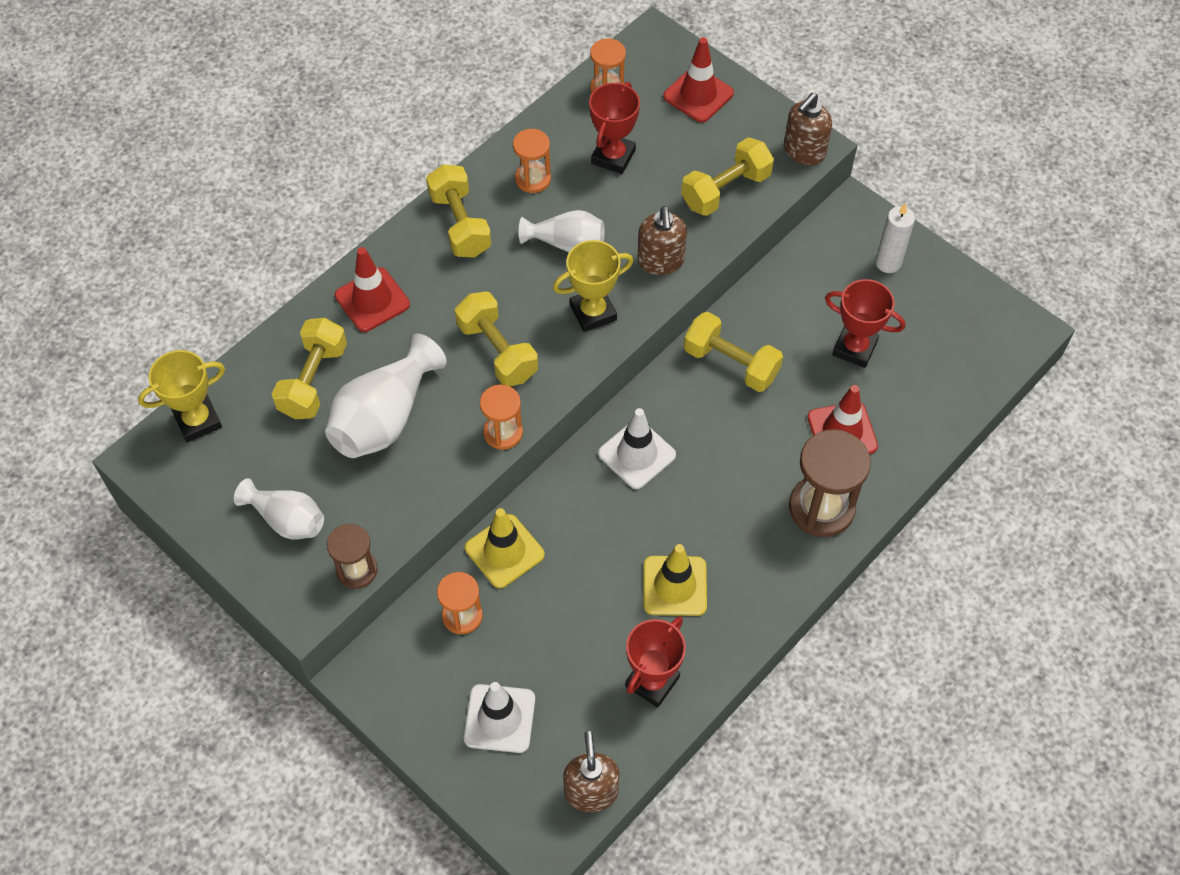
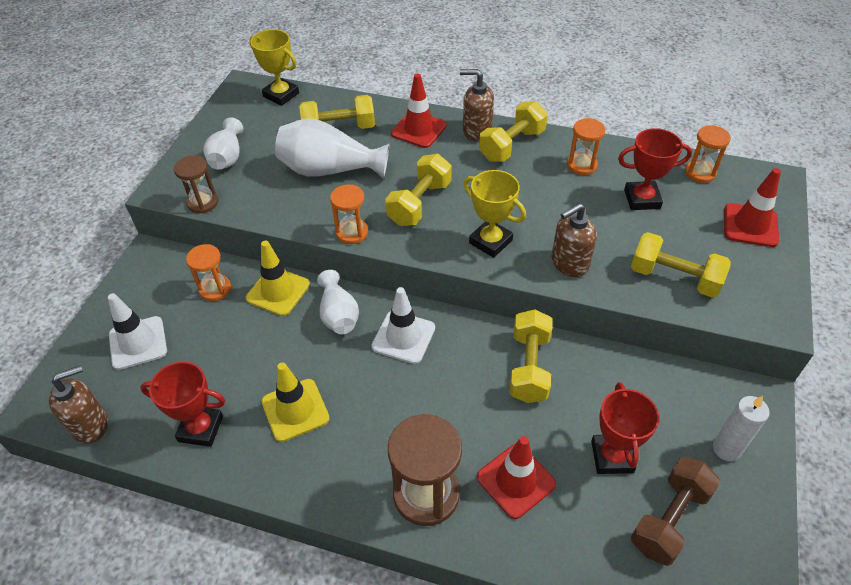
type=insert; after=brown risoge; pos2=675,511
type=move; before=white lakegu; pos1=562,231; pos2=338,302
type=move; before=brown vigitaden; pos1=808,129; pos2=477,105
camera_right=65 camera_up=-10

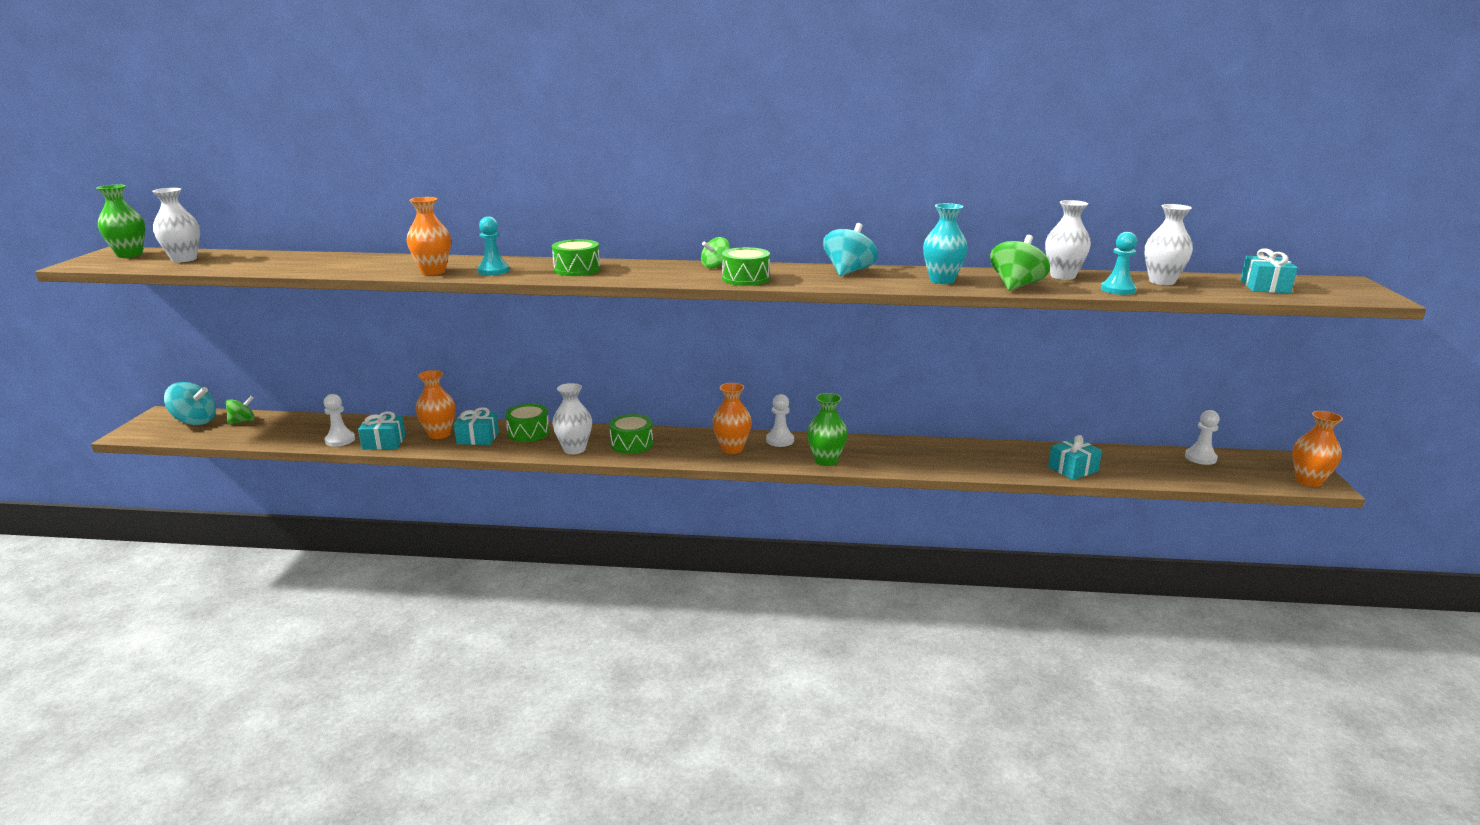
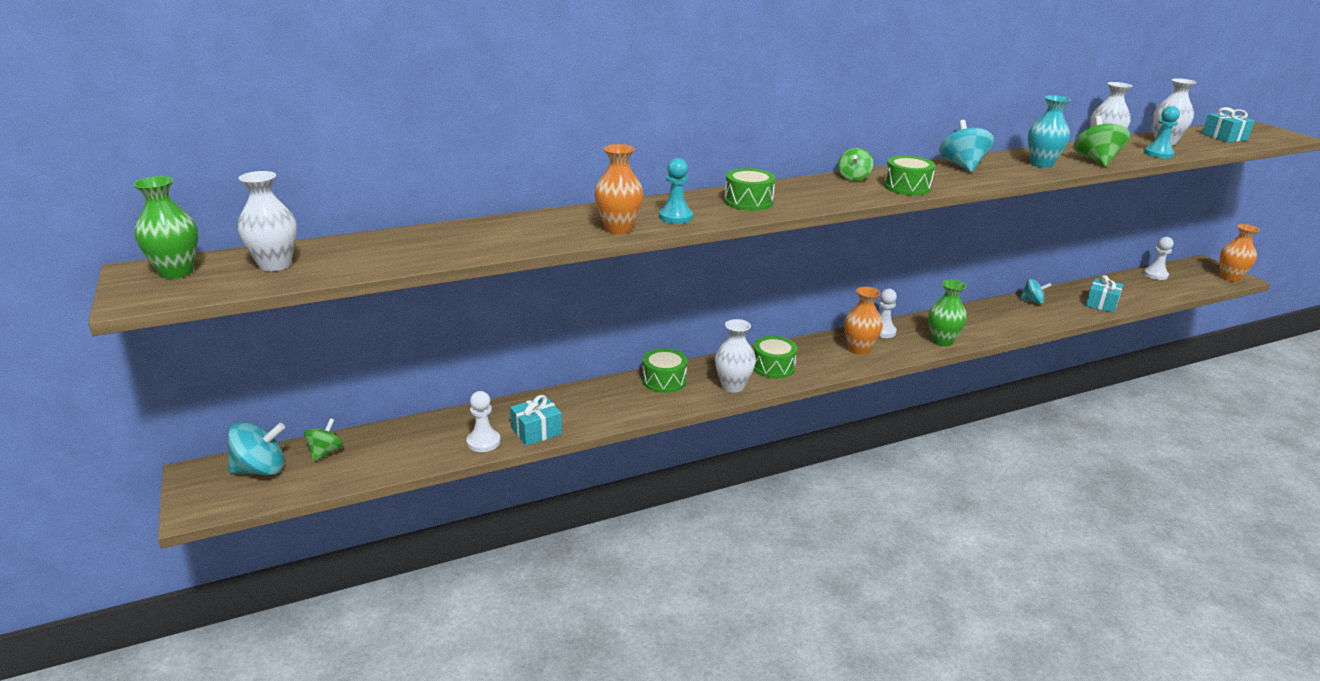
type=delete; before=orange lakegu; pos1=435,404
type=delete; before=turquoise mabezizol; pos1=476,426
type=insert; after=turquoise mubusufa; pos2=1035,291
camera_right=-30 camera_up=5

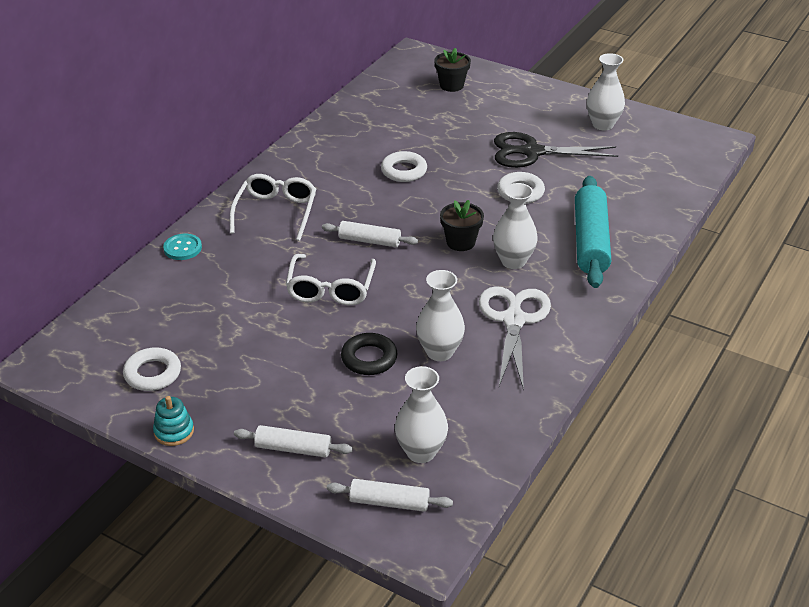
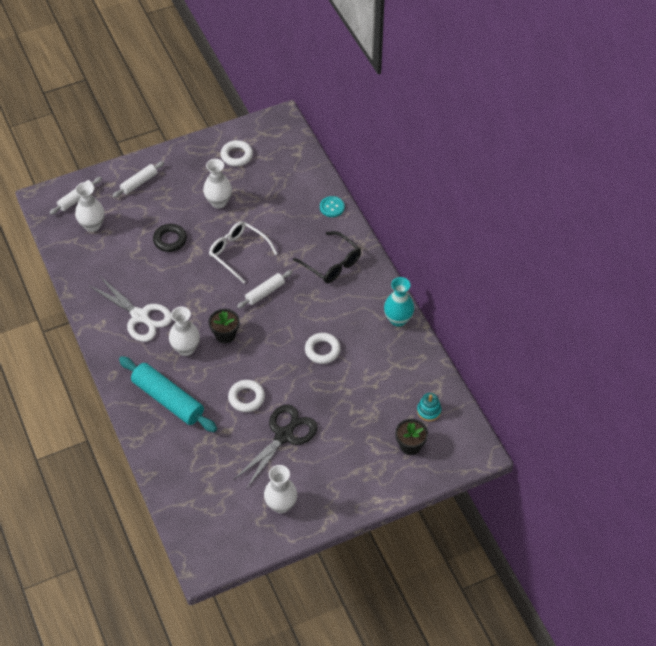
type=insert; after=turquoise lakegu; pos2=399,302
type=move; before=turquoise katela; pos1=173,421; pos2=429,407
type=move; before=white lakegu; pos1=440,315; pos2=217,183
type=recolor; before=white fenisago; after=black fenisago; pos1=273,207; pos2=327,257
camera_right=125 camera_up=15

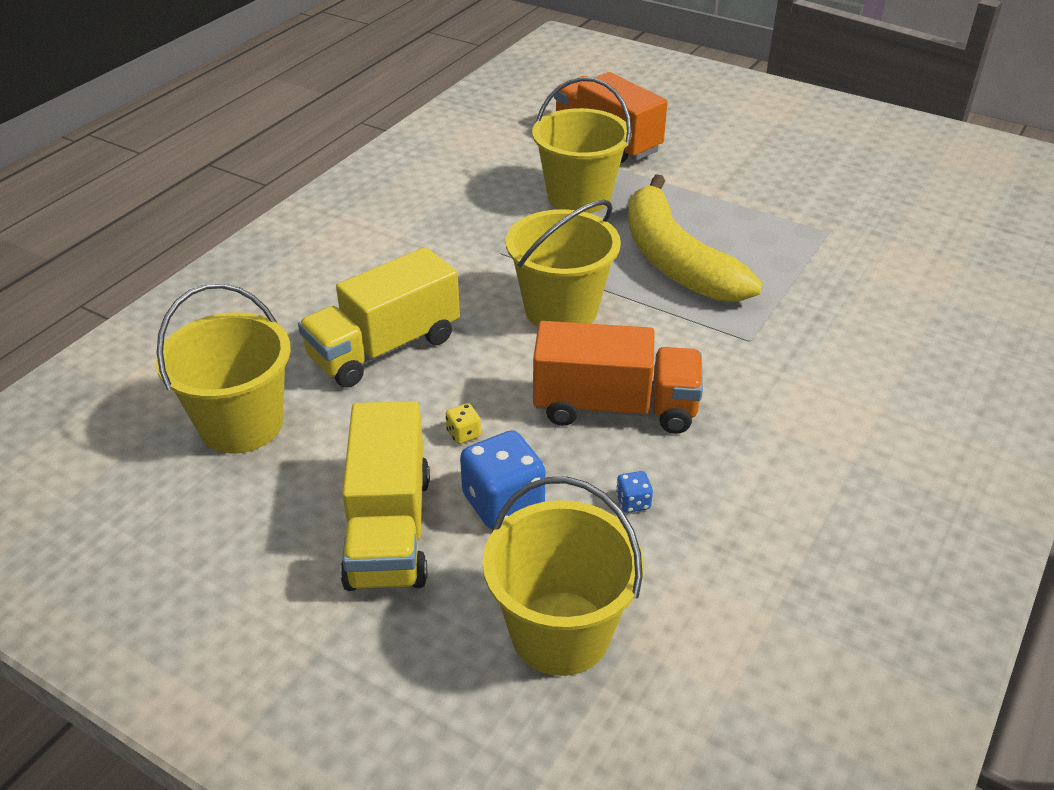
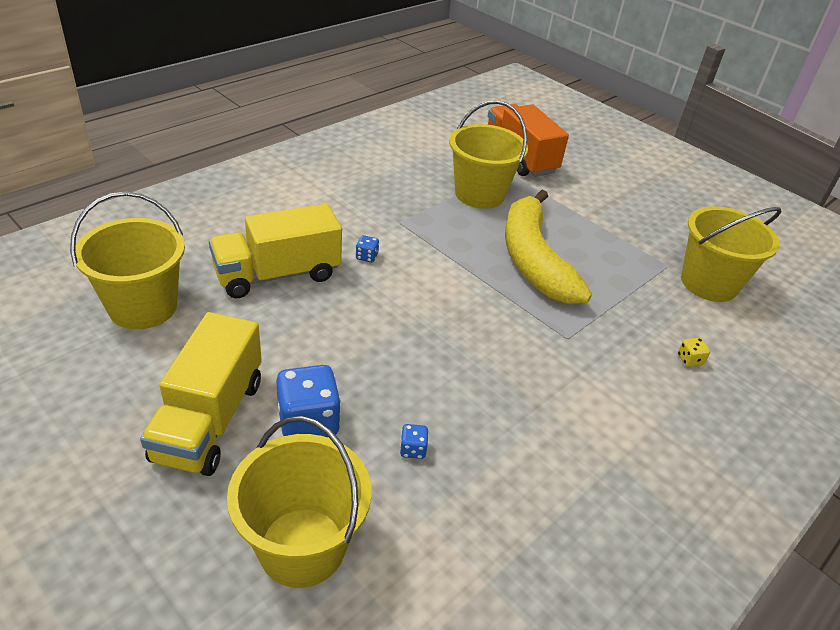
type=delete; before=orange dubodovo; pos1=618,377
type=insert; after=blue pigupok; pos2=367,249
type=move; before=yellow pigupok; pos1=463,423; pos2=694,352
type=move; before=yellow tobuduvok; pos1=563,263; pos2=731,254
camera_right=10 camera_up=0

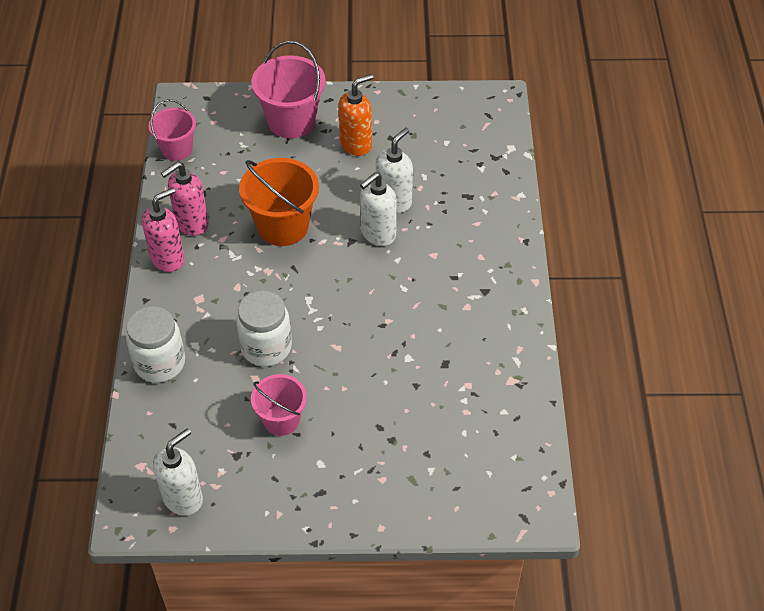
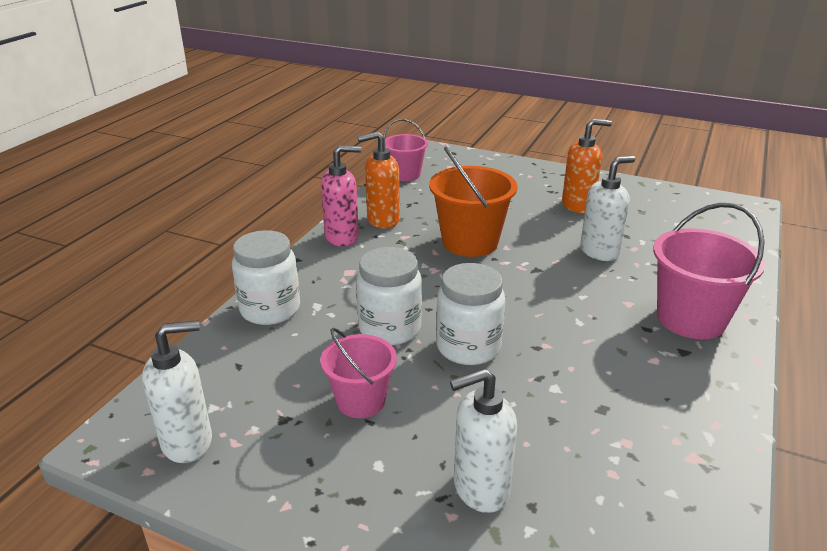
type=insert; after=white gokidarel; pos2=470,314
type=move; before=pink tobuduvok; pos1=288,89; pos2=709,271
type=move; before=white vigitaden; pos1=378,209; pos2=483,440
type=recolor; before=pink vigitaden; after=orange vigitaden; pos1=185,199; pos2=378,179
camera_right=25 camera_up=-20

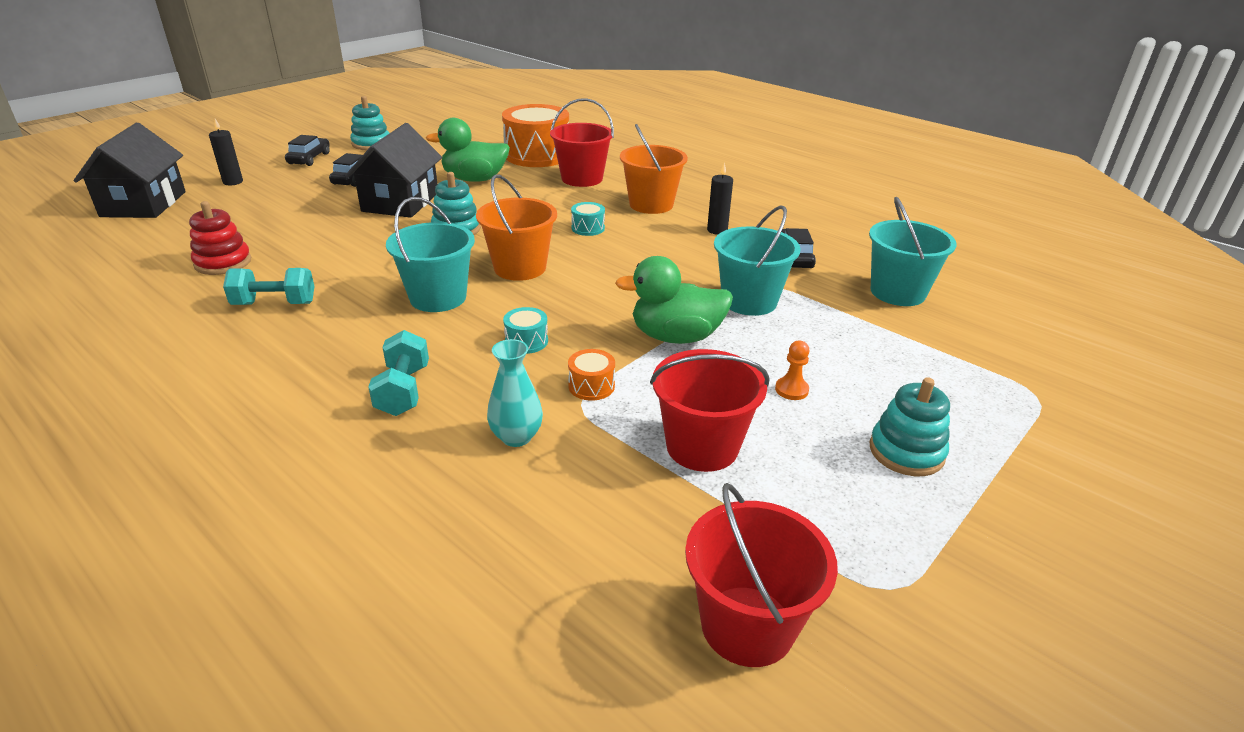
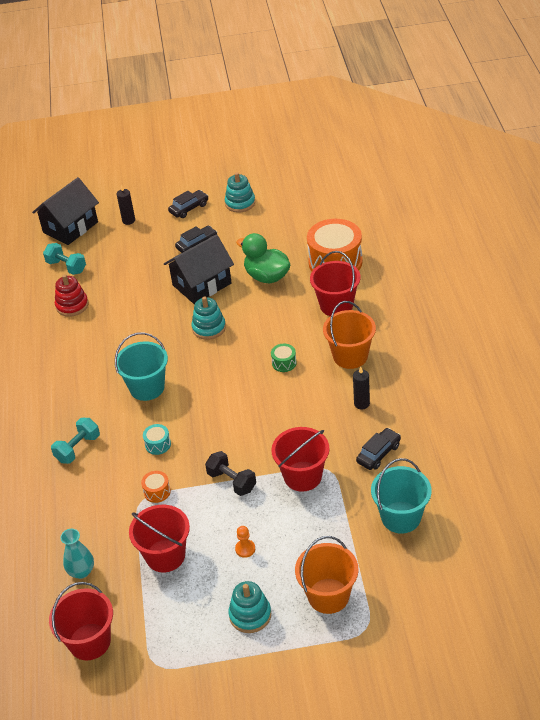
type=move; before=turquoise risoge; pos1=269,286; pos2=64,259
type=move; before=orange tobuduvok; pos1=516,227; pos2=326,575
type=move; before=turquoise lakegu; pos1=515,393; pos2=77,554
type=replace; before=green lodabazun; after=black risoge; pos1=674,300; pos2=230,473
type=recolor; before=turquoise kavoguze; after=green kavoguze; pos1=588,219; pos2=284,358
type=recolor; before=turquoise tobuduvok; after=red tobuduvok; pos1=757,260; pos2=300,459
camera_right=45 camera_up=10

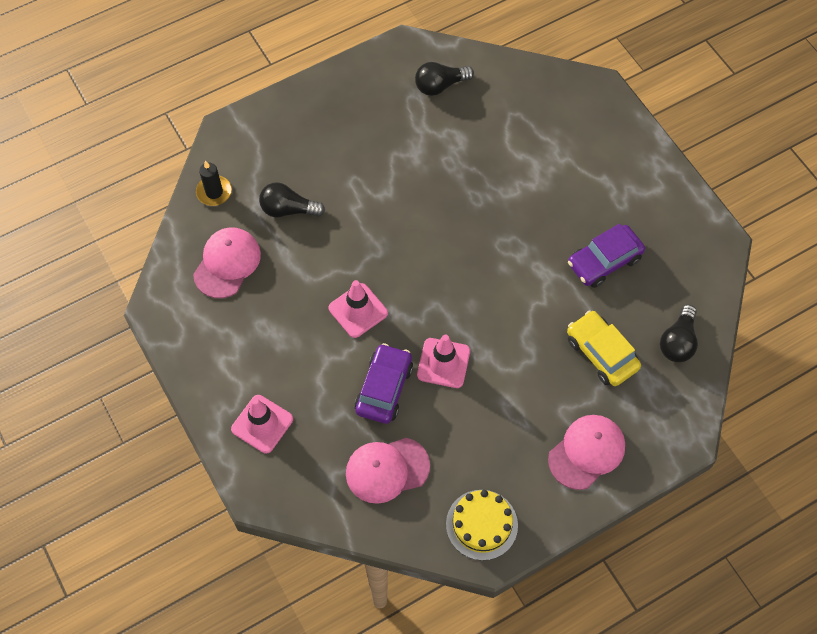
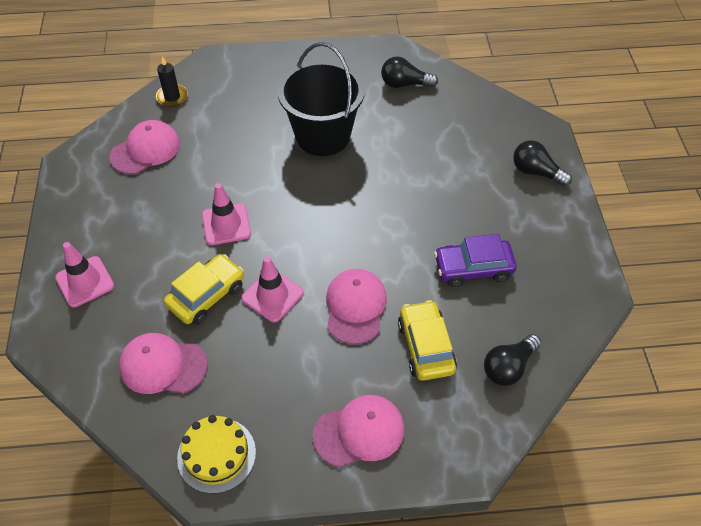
type=insert; after=black tobuduvok; pos2=321,99
type=insert; after=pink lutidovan; pos2=356,306
type=move; before=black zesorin; pos1=292,199; pos2=542,163
type=recolor; before=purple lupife; after=yellow lupife; pos1=383,383; pos2=204,289
camera_right=25 camera_up=-10

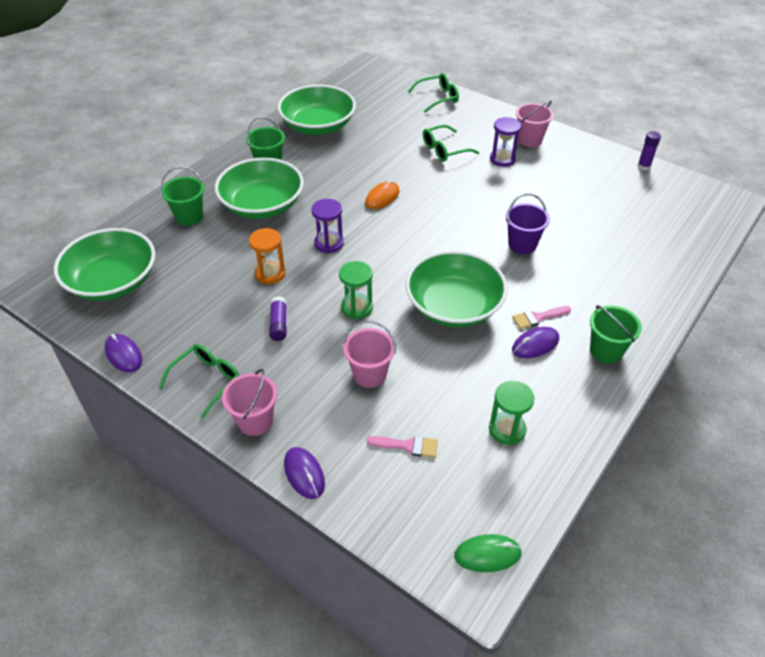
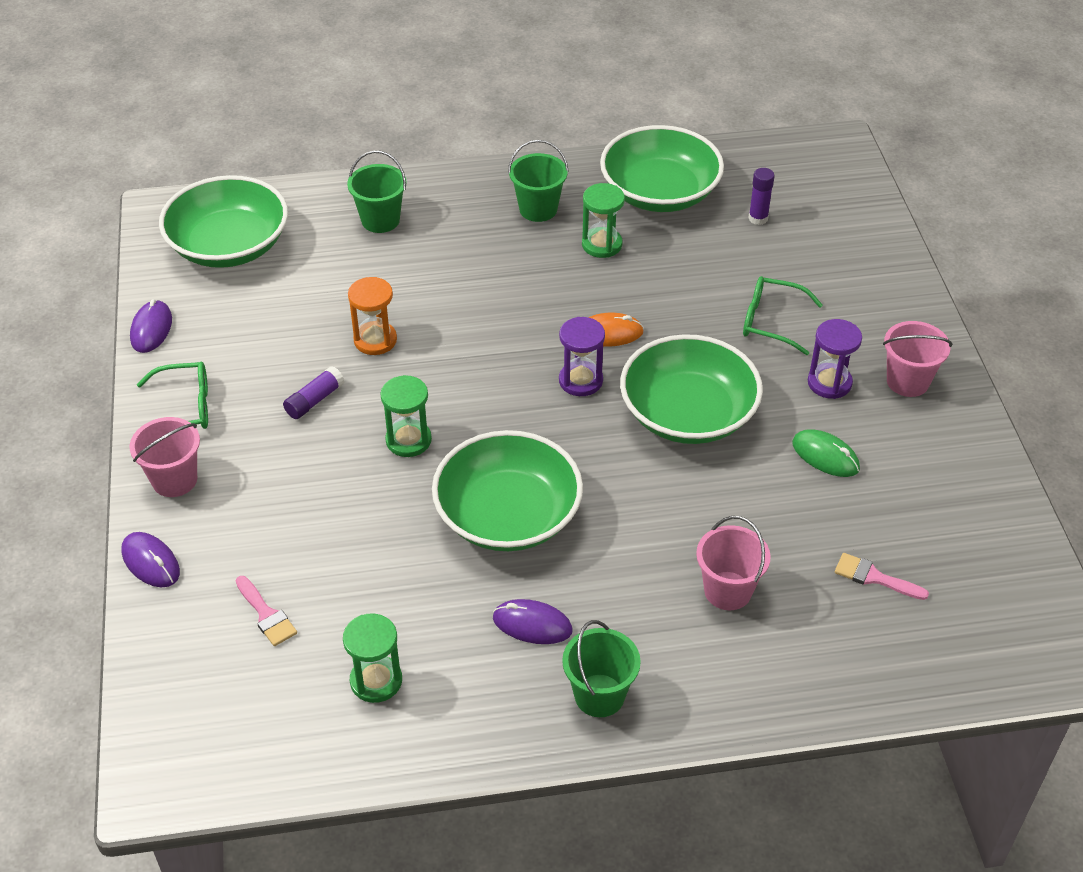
type=delete; before=green fenisago; pos1=433,93
type=delete; before=purple tobuduvok; pos1=527,223
type=insert; after=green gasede; pos2=603,220
type=move; before=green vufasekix; pos1=259,188; pos2=691,389
type=move; before=purple gasede; pos1=327,226; pos2=582,356
type=move; before=pink tobuduvok; pos1=369,354; pos2=733,563
type=move; before=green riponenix; pos1=488,553; pos2=826,453
type=move; before=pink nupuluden; pos1=541,317; pos2=882,576
type=move; before=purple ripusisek; pos1=649,151; pos2=761,196
type=rotate; before=purple riponenix; pos1=304,473; pos2=150,559; turn=-60
camera_right=45 camera_up=0

